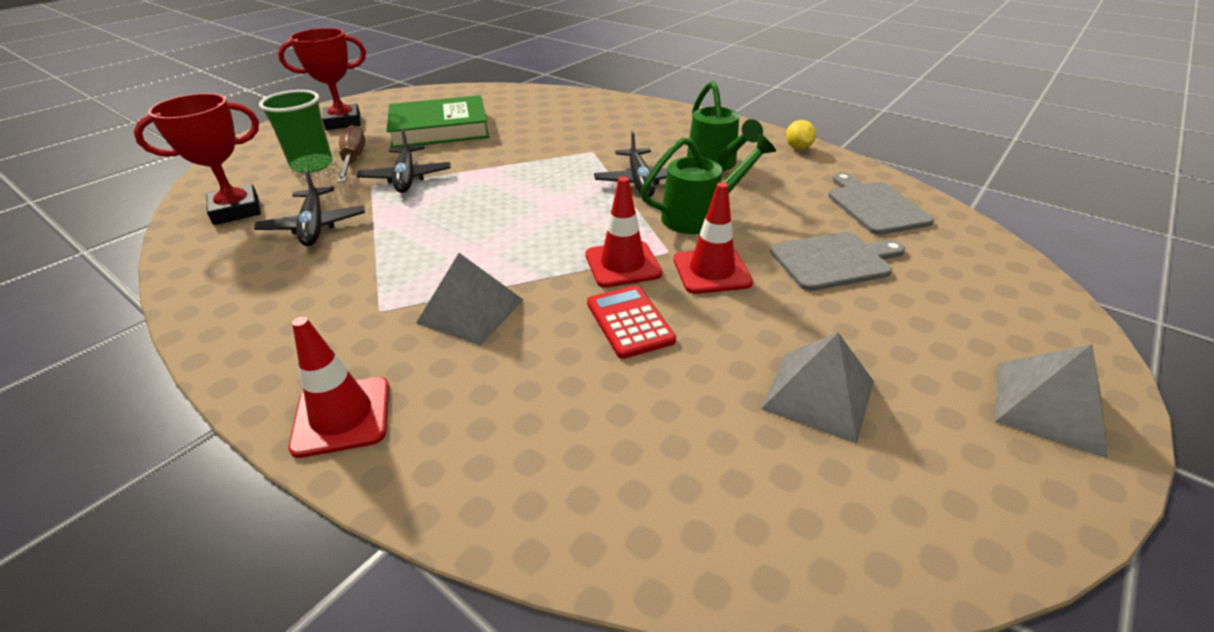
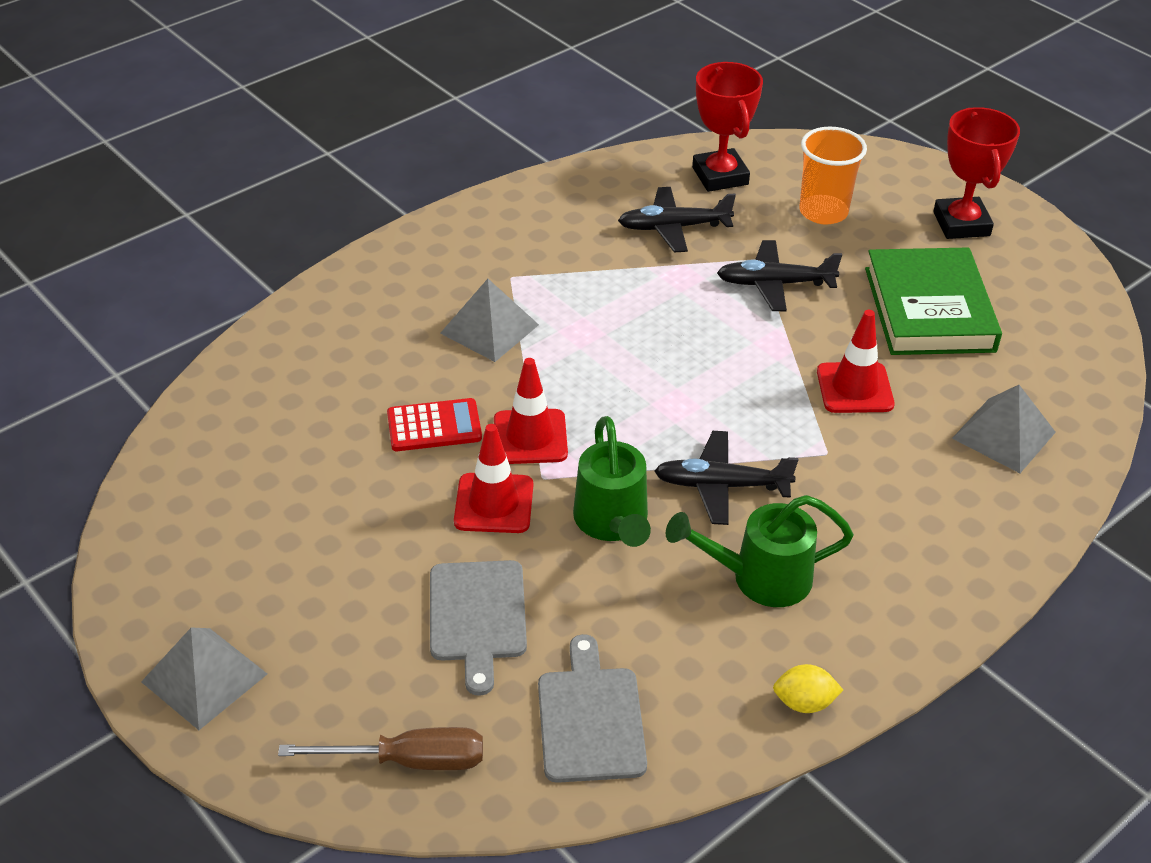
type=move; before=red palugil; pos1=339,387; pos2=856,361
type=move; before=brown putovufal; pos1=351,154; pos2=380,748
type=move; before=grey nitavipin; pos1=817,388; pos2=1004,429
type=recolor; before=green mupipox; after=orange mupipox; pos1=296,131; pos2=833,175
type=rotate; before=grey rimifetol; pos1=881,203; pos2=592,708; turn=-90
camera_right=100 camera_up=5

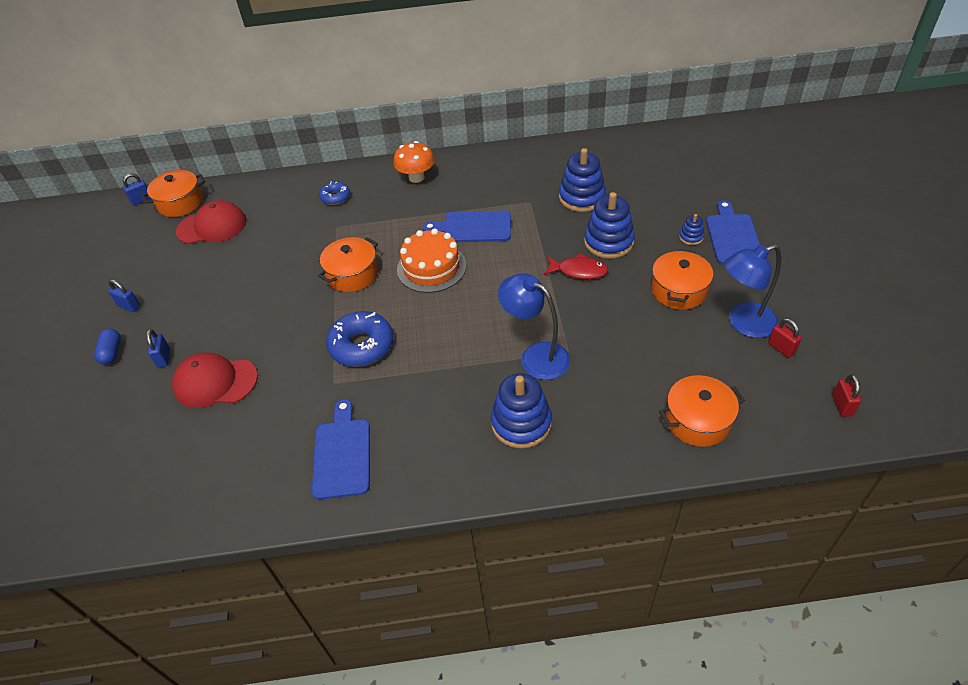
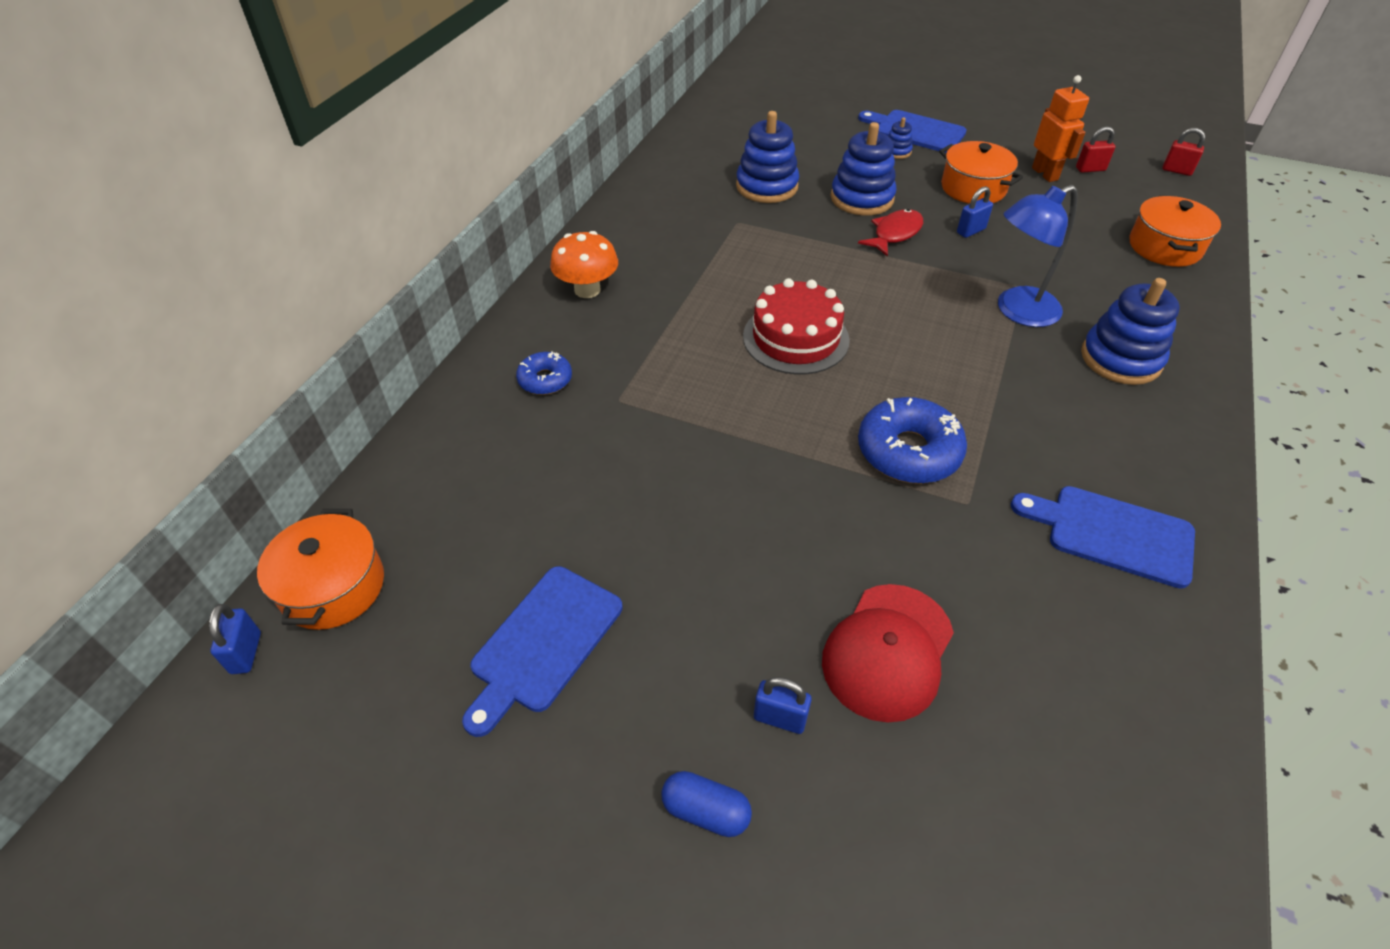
type=delete; before=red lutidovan; pos1=211,222
type=delete; before=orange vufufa; pos1=348,264
type=move; before=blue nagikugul; pos1=124,295; pos2=975,212
type=move; before=blue rimifetol; pos1=467,226; pos2=542,651
type=replace; before=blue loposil; after=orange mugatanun; pos1=752,291; pos2=1060,128
type=recolor; before=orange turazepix; after=red turazepix; pos1=432,260; pos2=796,326
camera_right=-65 camera_up=0

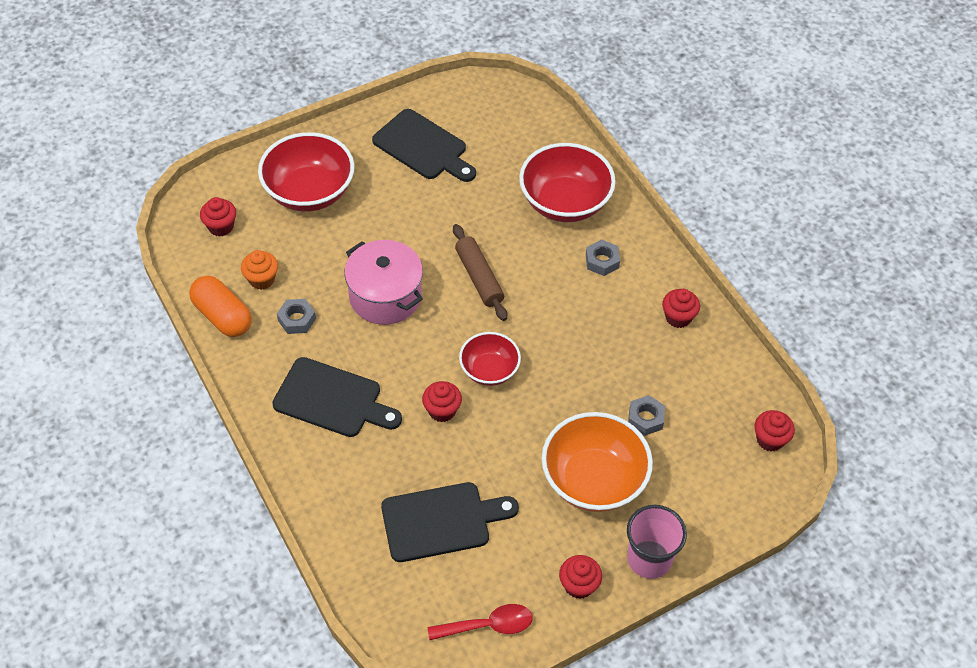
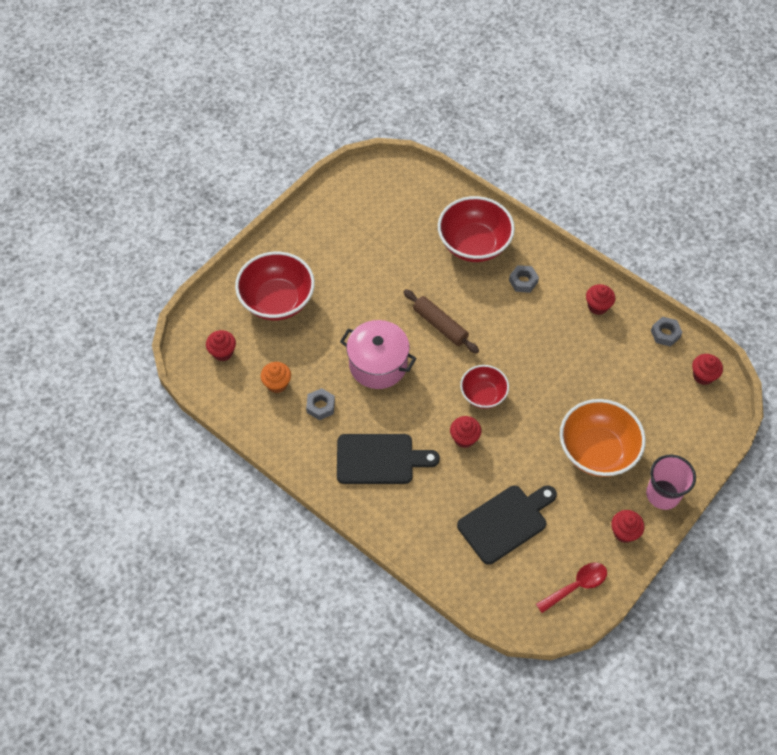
type=delete; before=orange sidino; pos1=220,306
type=delete; before=black rimifetol; pos1=424,145
type=move; before=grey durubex; pos1=646,415; pos2=667,332
camera_right=-20 camera_up=5

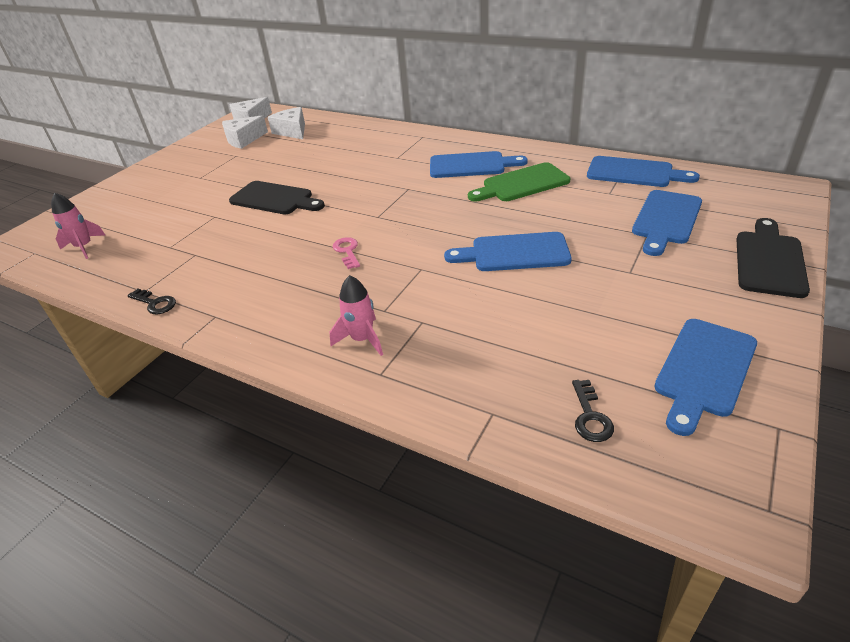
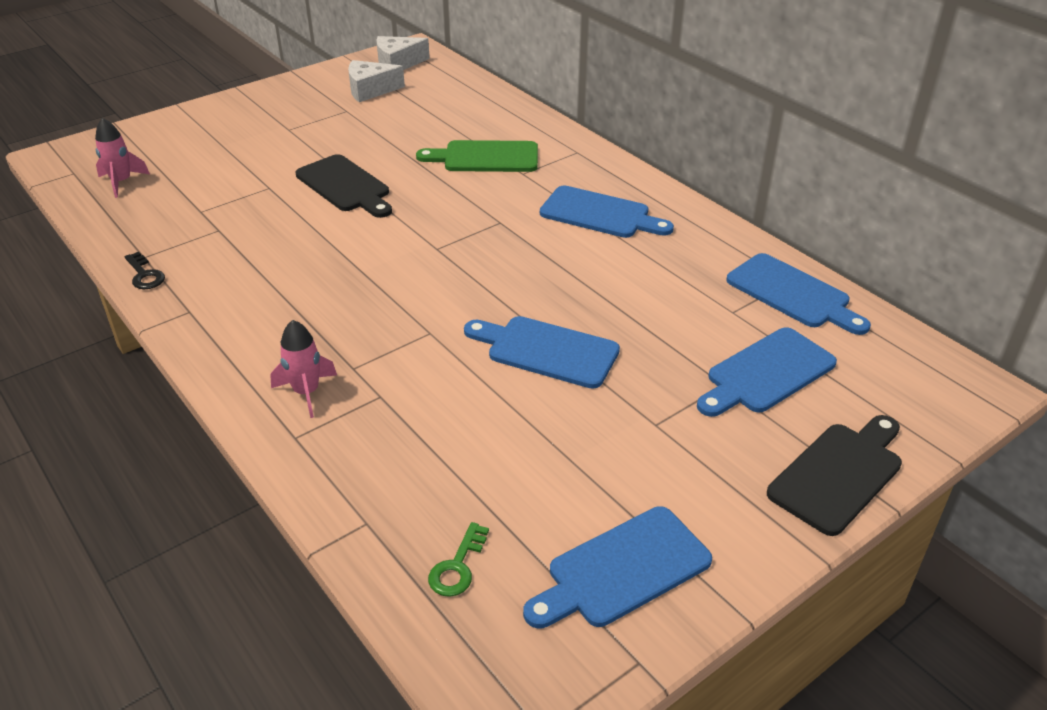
type=delete; before=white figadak; pos1=286,123
type=delete; before=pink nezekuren; pos1=346,253
type=move; before=green rimifetol; pos1=519,181; pos2=477,156
type=recolor; before=black nezekuren; after=green nezekuren; pos1=593,411; pos2=458,559
camera_right=20 camera_up=0

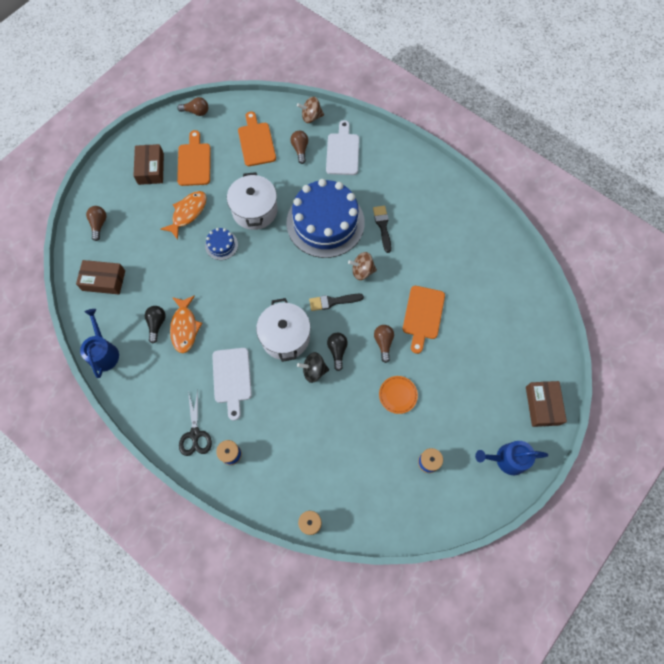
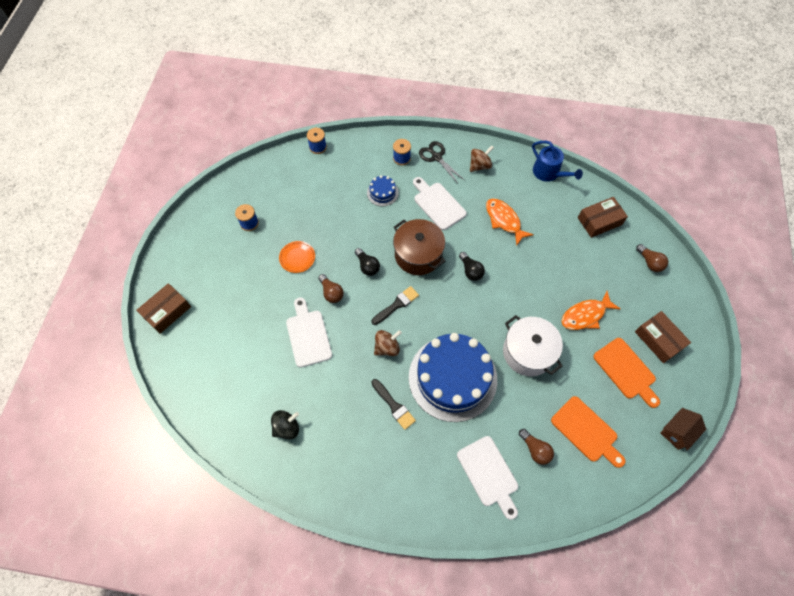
type=delete; before=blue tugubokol; pos1=511,458
type=move; before=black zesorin; pos1=155,324; pos2=472,266
type=move; before=blue turazepix; pos1=221,244; pos2=383,190
type=move; before=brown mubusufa; pos1=310,110; pos2=482,158
type=move; before=black mubusufa; pos1=313,367; pos2=285,425
type=replace; before=brown zesorin; after=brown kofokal; pos1=192,106; pos2=683,429
type=recolor; before=white vufufa; after=brown vufufa; pos1=283,330; pos2=419,247
type=recolor; before=orange rimifetol; after=white rimifetol; pos1=424,320; pos2=309,332
type=rotate; before=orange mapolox; pos1=183,215; pos2=590,310; turn=60
type=rotate; before=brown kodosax; pos1=546,404; pos2=163,308; turn=75
camera_right=150 camera_up=-5

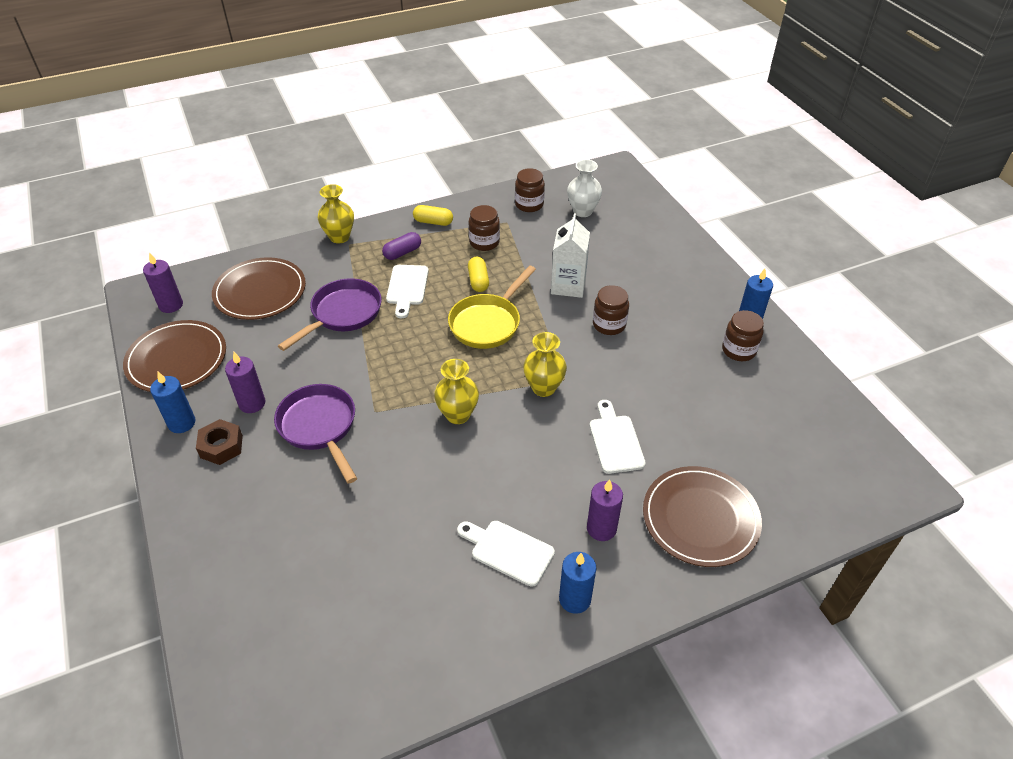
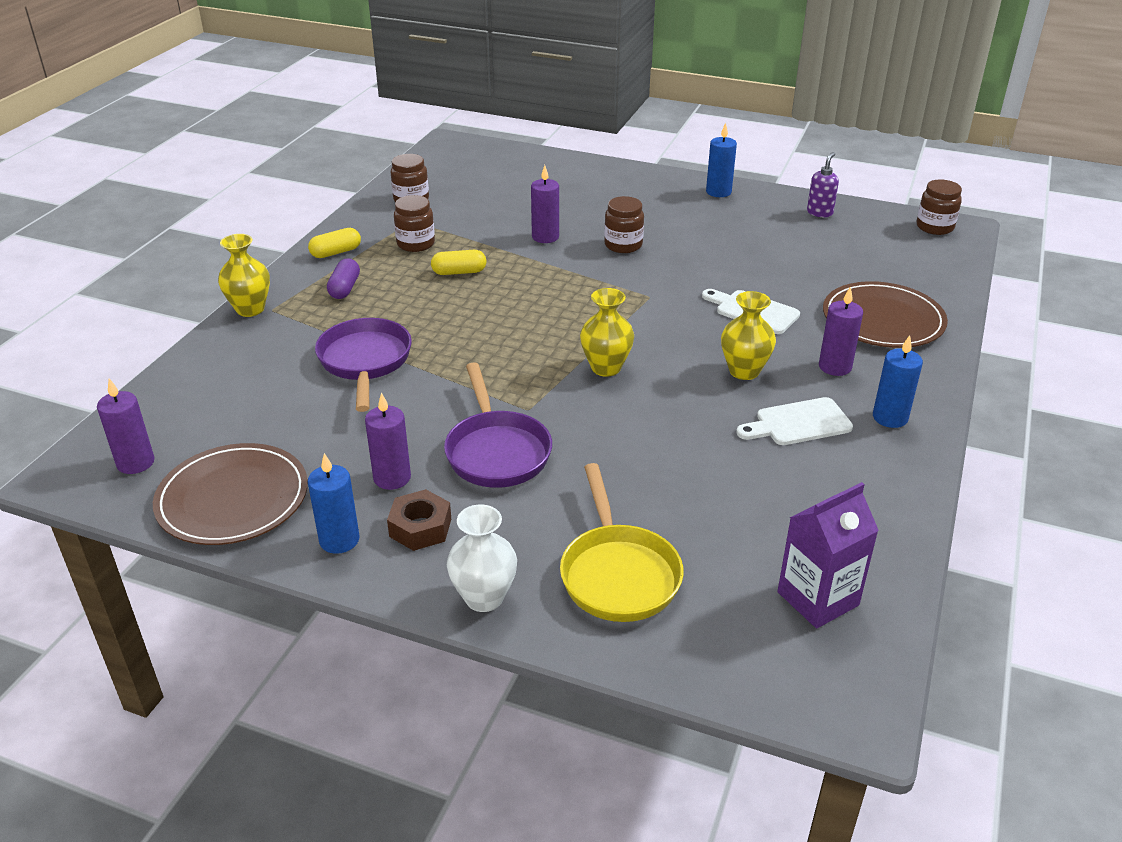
type=delete; before=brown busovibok; pos1=259,288
type=delete; before=white rimifetol; pos1=407,291
type=insert; after=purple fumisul; pos2=828,555
type=insert; after=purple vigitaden; pos2=823,184
type=move; before=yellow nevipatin; pos1=492,307; pos2=622,542
type=move; before=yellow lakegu; pos1=545,364; pos2=748,335
type=move; before=white lakegu; pos1=584,188; pos2=482,558
type=move; before=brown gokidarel; pos1=743,335; pos2=939,207
type=replace; before=white fumisul; after=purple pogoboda; pos1=570,255; pos2=545,204
type=rotate; before=purple nevipatin; pos1=315,434; pos2=498,425; turn=-120
type=rotate; before=yellow sidino; pos1=478,274; pos2=459,262; turn=-45
camera_right=-45 camera_up=-10

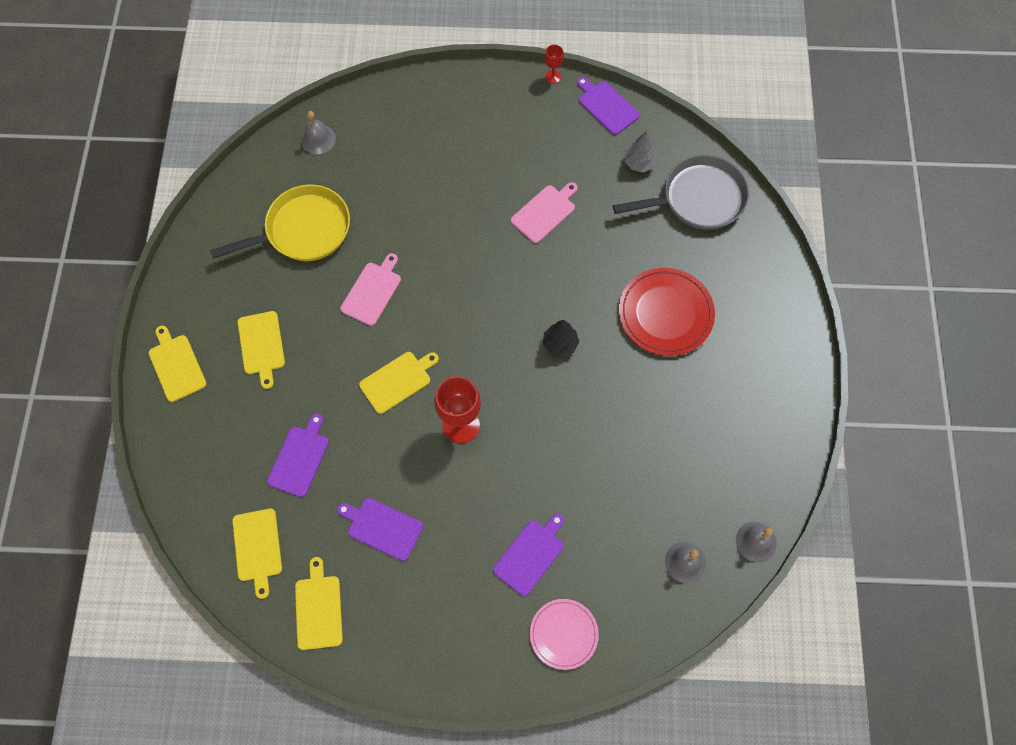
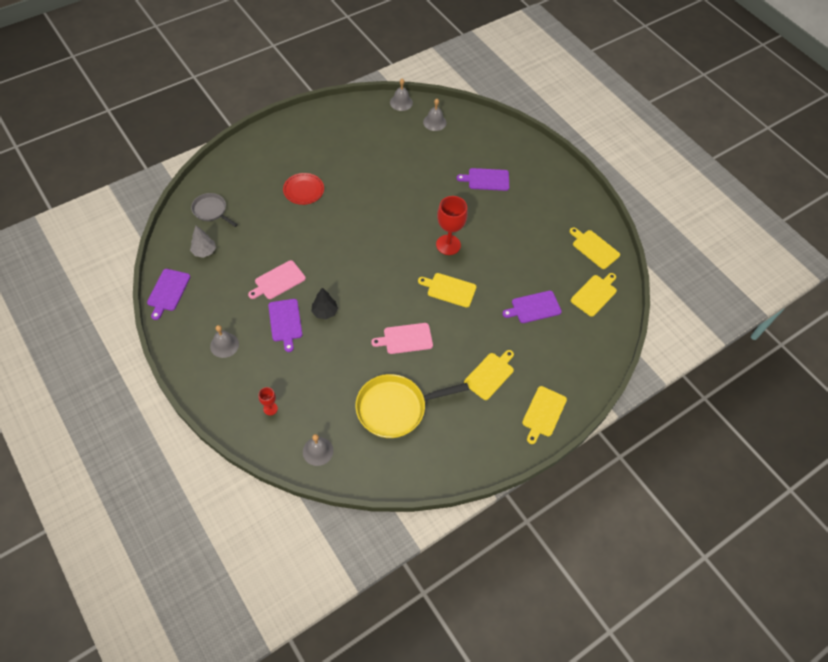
type=delete; before=pink busovibok; pos1=564,634
type=insert; after=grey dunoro; pos2=224,341
type=move; before=purple rimifetol; pos1=380,529; pos2=285,325
type=move; before=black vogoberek; pos1=561,338; pos2=324,303
type=move; before=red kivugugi; pos1=554,64; pos2=268,401
type=rotate; before=yellow nevipatin; pos1=280,223; pos2=412,406; turn=-45
type=rotate; before=yellow rimifetol; pos1=319,603; pos2=594,248; turn=90
type=rotate; before=pink rimifetol; pos1=544,212; pos2=277,279; turn=-45
type=resize; before=grey nevipatin; pos1=681,192; pos2=214,210; scale=0.57
type=resize; before=red busovibok; pos1=667,312; pos2=303,189; scale=0.64
camera_right=-130 camera_up=-10

